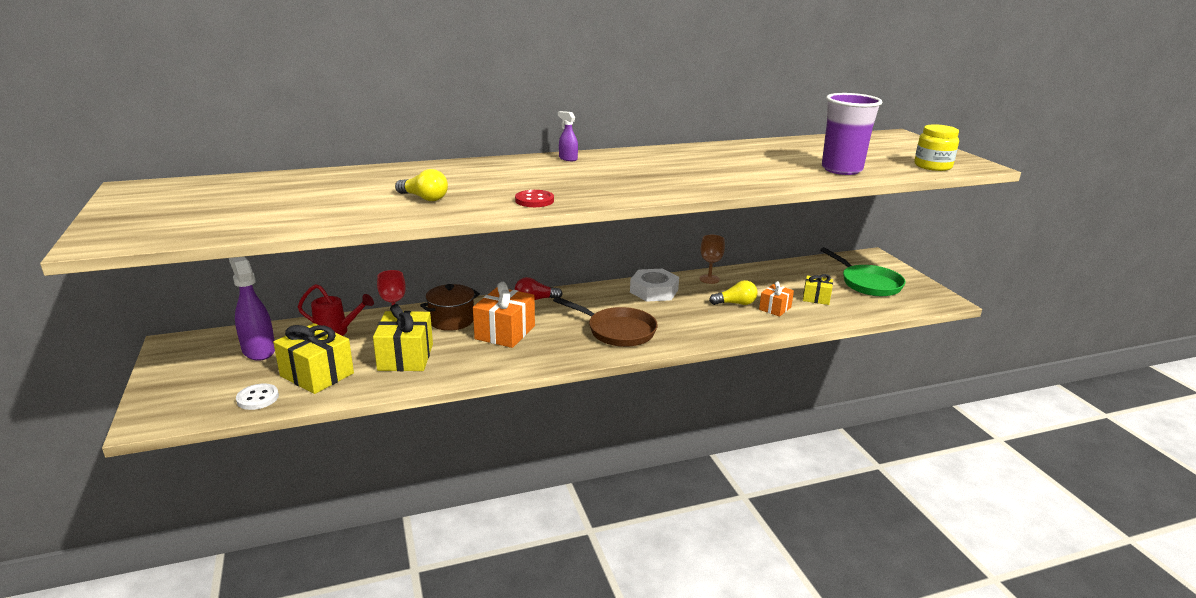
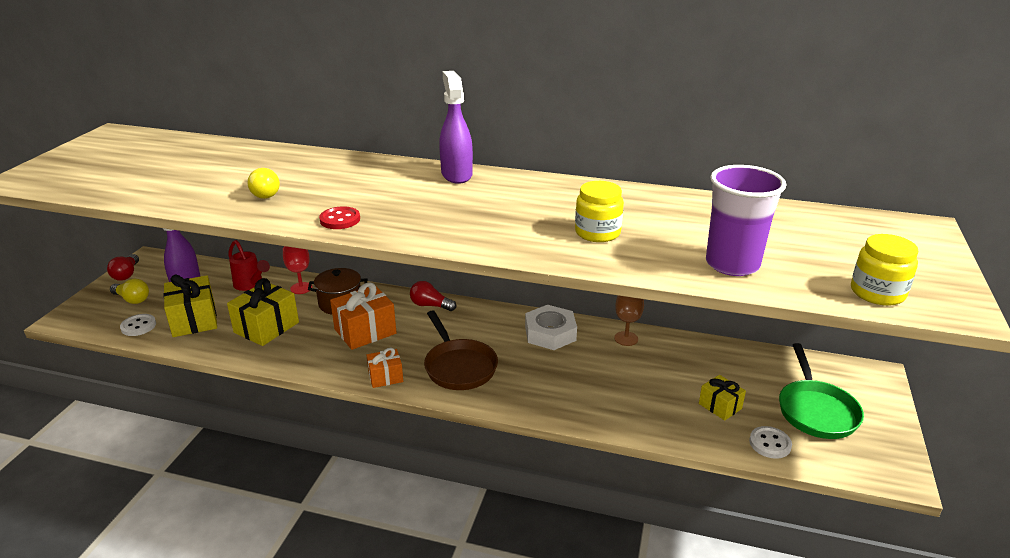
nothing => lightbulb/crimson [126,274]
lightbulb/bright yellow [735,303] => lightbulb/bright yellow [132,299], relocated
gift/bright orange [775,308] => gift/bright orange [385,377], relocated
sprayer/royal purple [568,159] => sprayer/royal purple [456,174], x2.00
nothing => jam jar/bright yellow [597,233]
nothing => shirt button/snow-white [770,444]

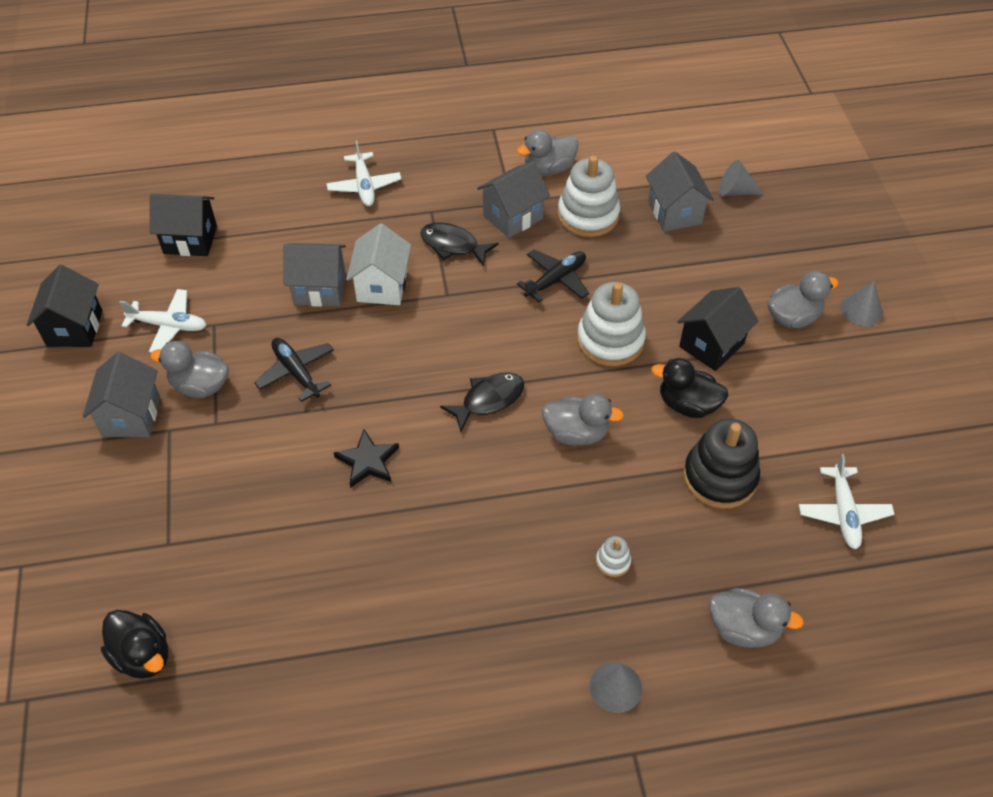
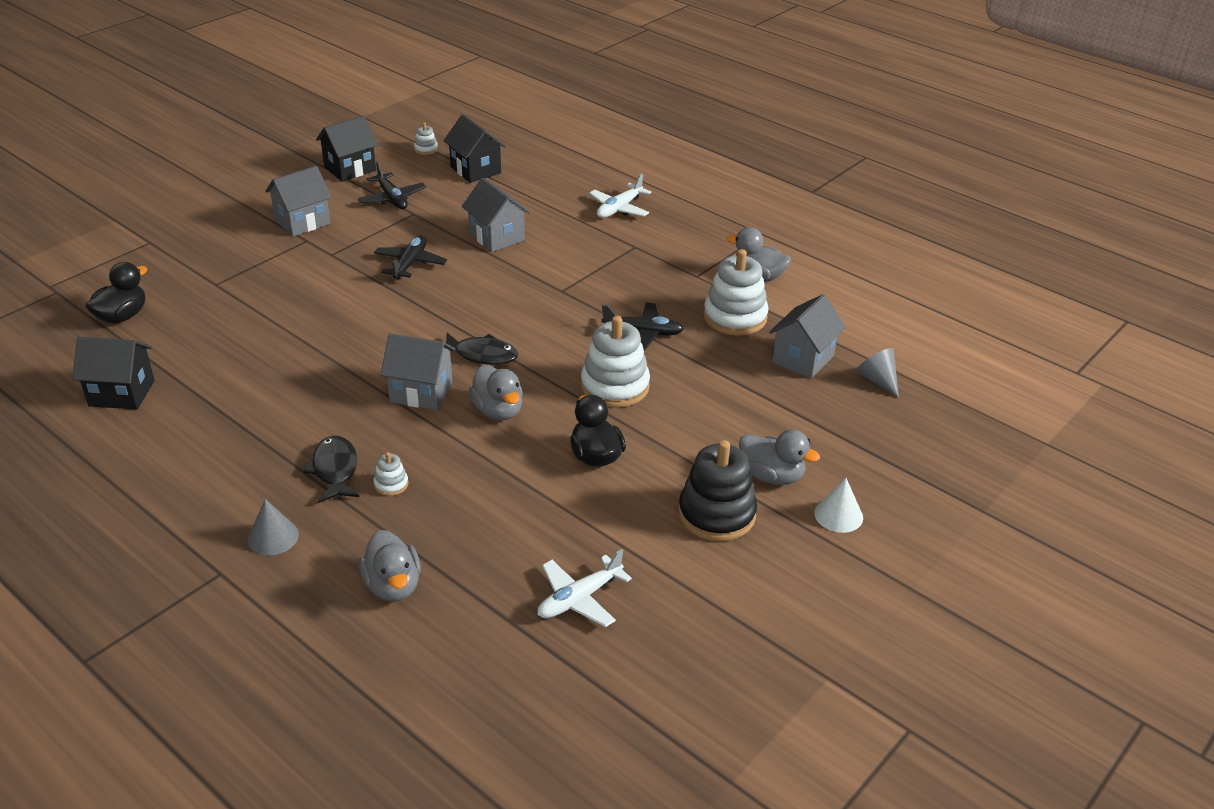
cottage/jet-black [711,345] => cottage/jet-black [122,393], relocated
toy duck/jet-black [143,655] => toy duck/jet-black [122,316], 150 degrees counterclockwise
toy fish/jet-black [453,245] => toy fish/jet-black [335,470], relocated
toy plane/snow-white [169,326] => toy plane/jet-black [392,198]
cottage/ash-grey [513,217] => cottage/ash-grey [421,392], relocated
nothing => ring stacker/snow-white [426,149]
ring stacker/jet-black [720,477] => ring stacker/jet-black [716,514], relocated
solid cone/ash-grey [861,309] => solid cone/snow-white [838,515]
toy duck/ash-grey [200,386] => nothing
star shape/jet-black [368,461] => nothing
cottage/snow-white [382,286] => nothing

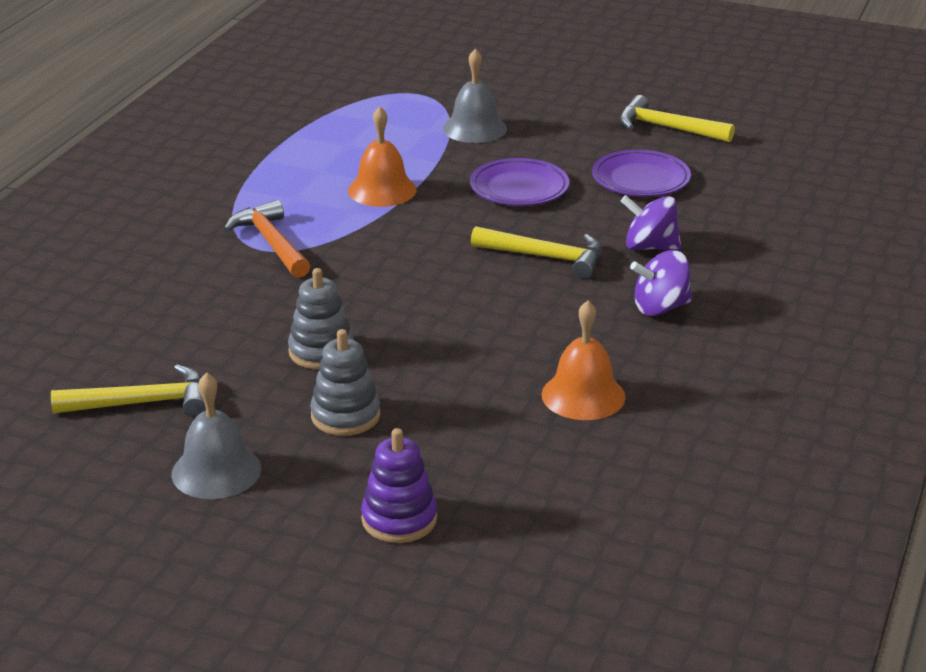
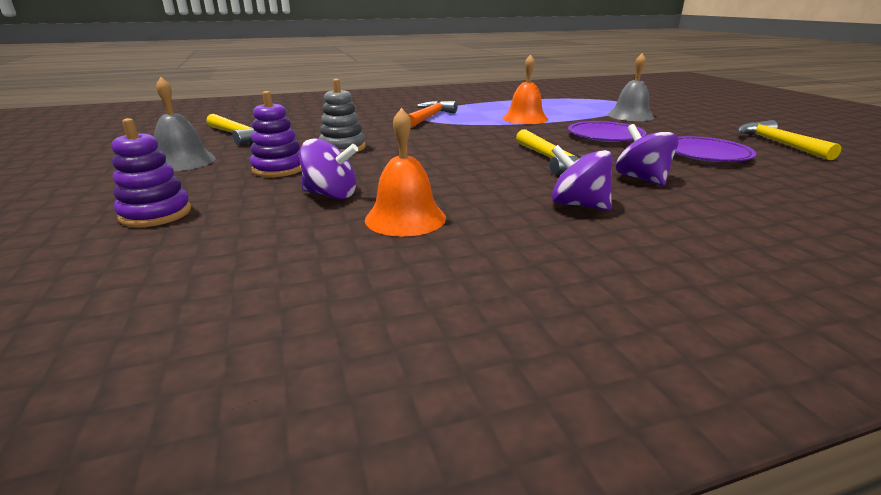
ring stacker/ash-grey [345,416] => ring stacker/royal purple [279,169]
nothing => whirligig/royal purple [331,195]

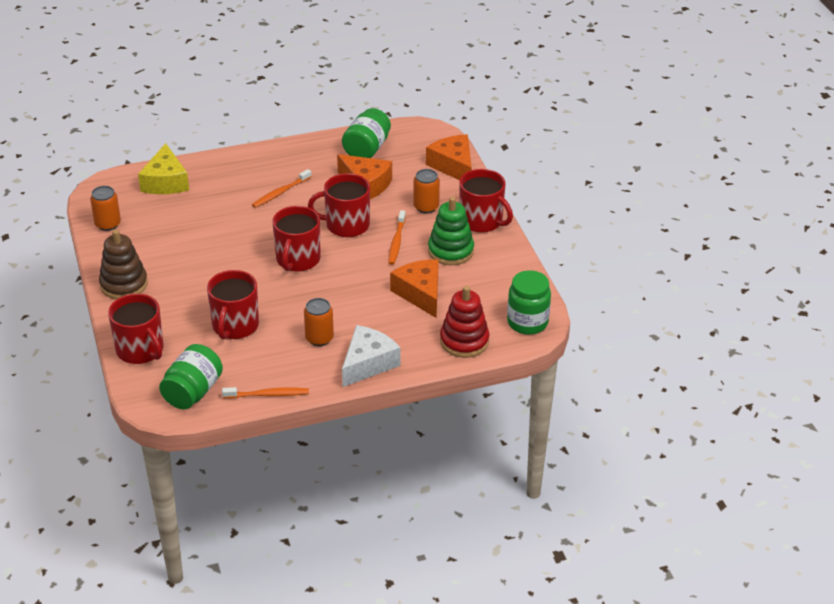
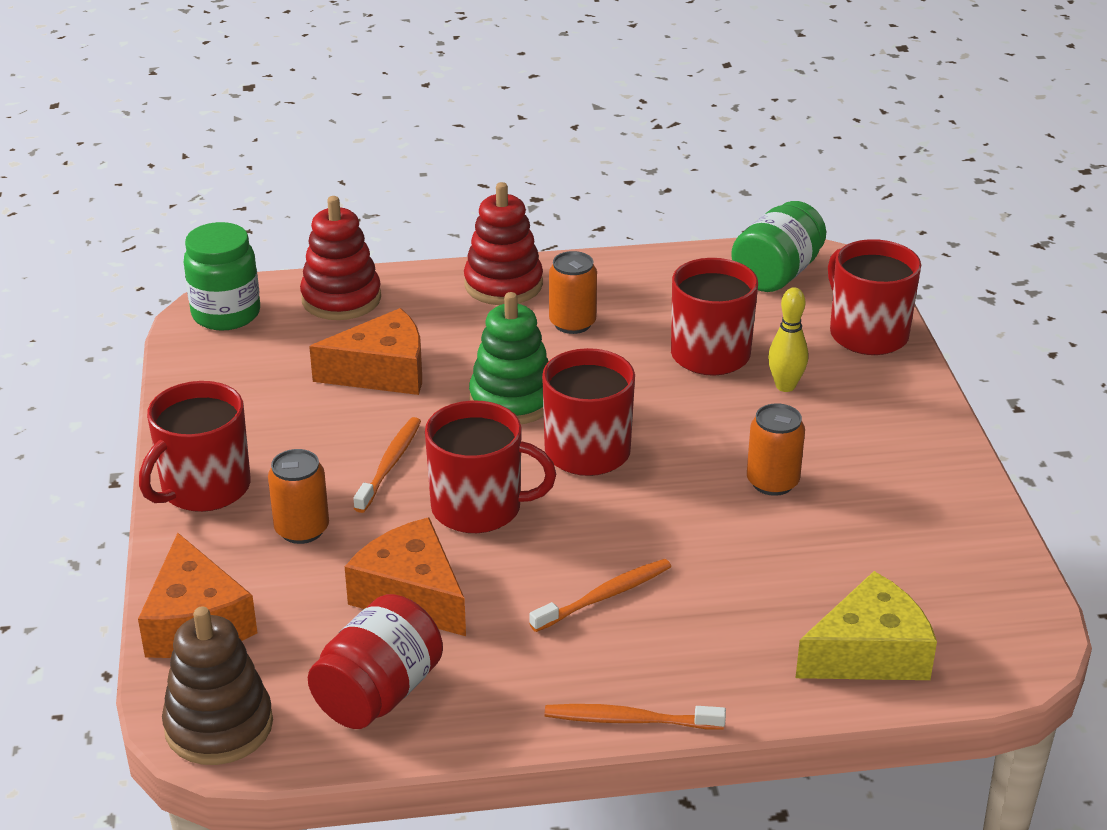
mug/crimson [482,221] => mug/crimson [204,488], 105 degrees counterclockwise
ring stacker/dark brown [124,284] => ring stacker/dark brown [219,726], relocated
jam jar/green [367,149] => jam jar/crimson [378,693]
cheese/bright orange [420,293] => cheese/bright orange [382,372], 90 degrees counterclockwise
cheese/snow-white [368,363] => ring stacker/crimson [503,284]
ring stacker/green [450,251] => ring stacker/green [512,400], relocated
toothbrush/bright orange [268,395] => toothbrush/bright orange [629,720], relocated
soda can/bright orange [108,224] => soda can/bright orange [772,482], relocated
nothing => tenpin/bright yellow [785,386]
cheese/bright yellow [165,182] => cheese/bright yellow [869,653], 60 degrees clockwise

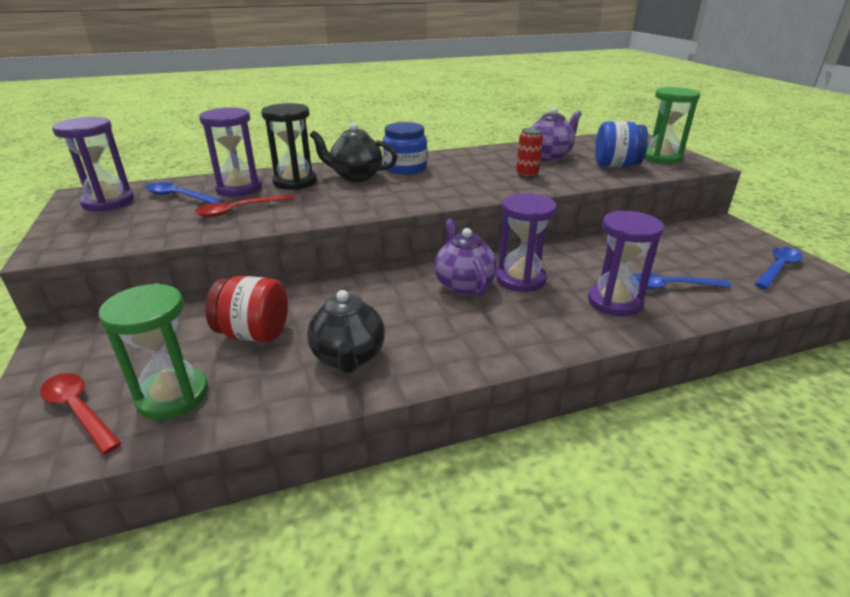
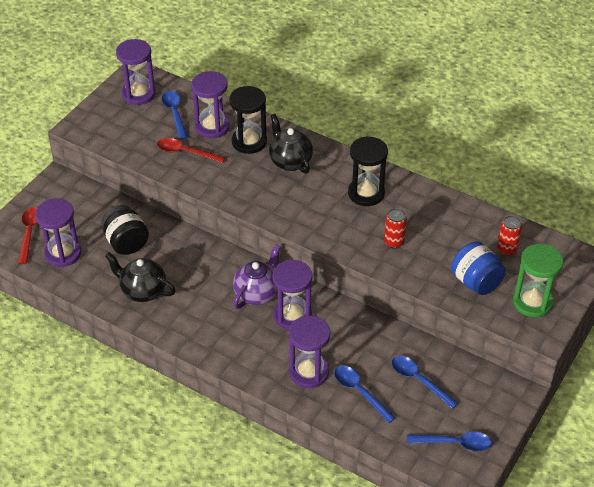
sand timer/green [173,396] => sand timer/royal purple [63,253]
jam jar/crimson [254,334] => jam jar/jet-black [126,243]
china teapot/jet-black [348,357] => china teapot/jet-black [143,291], 75 degrees clockwise
nothing => sand timer/jet-black [366,193]
nothing => spoon/royal blue [418,380]
nothing => soda can/crimson [506,249]
jam jar/royal blue [405,168] => nothing
china teapot/royal purple [549,156] => nothing

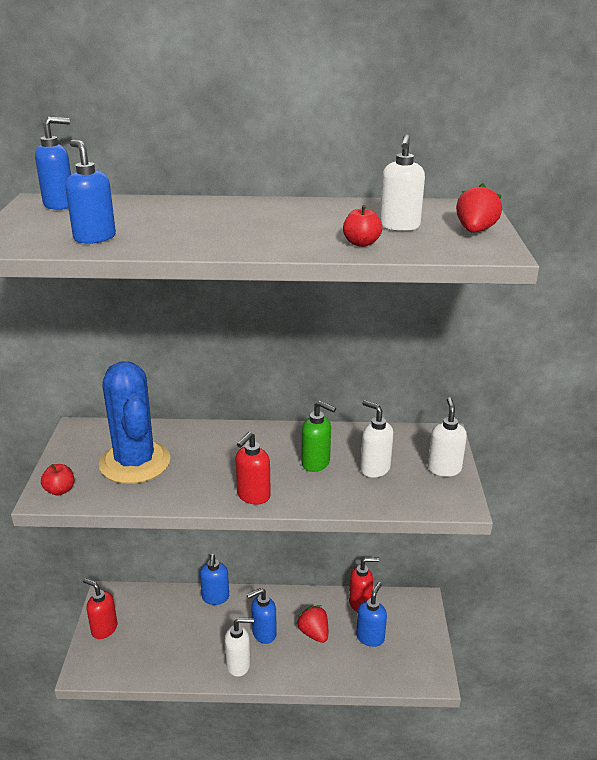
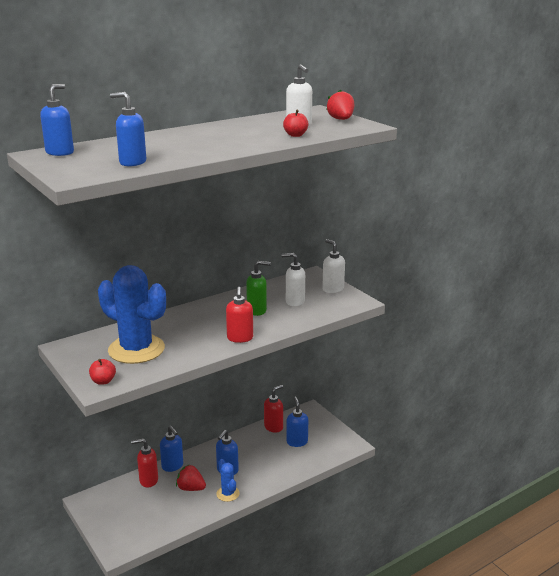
soap pump/crimson [104,629] => soap pump/crimson [148,480], relocated
strawberry/crimson [314,633] => strawberry/crimson [191,488], relocated
soap pump/snow-white [238,665] => saguaro cactus/royal blue [228,494]

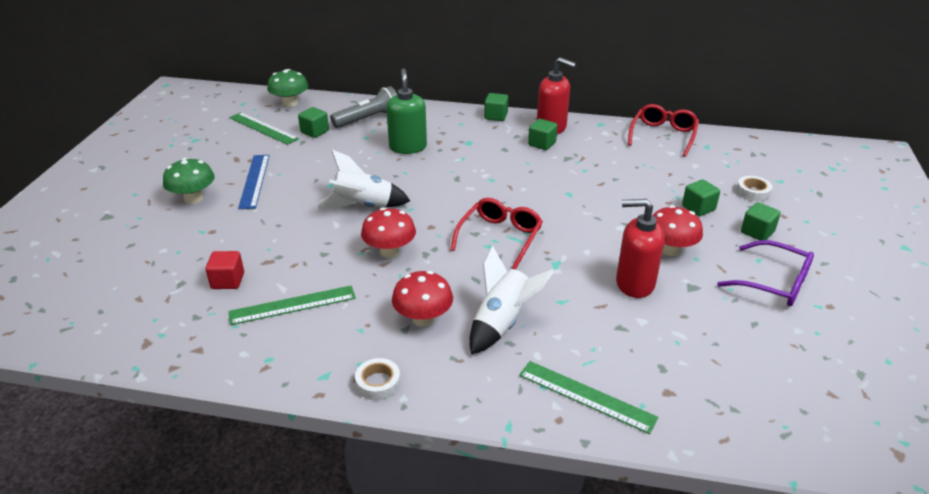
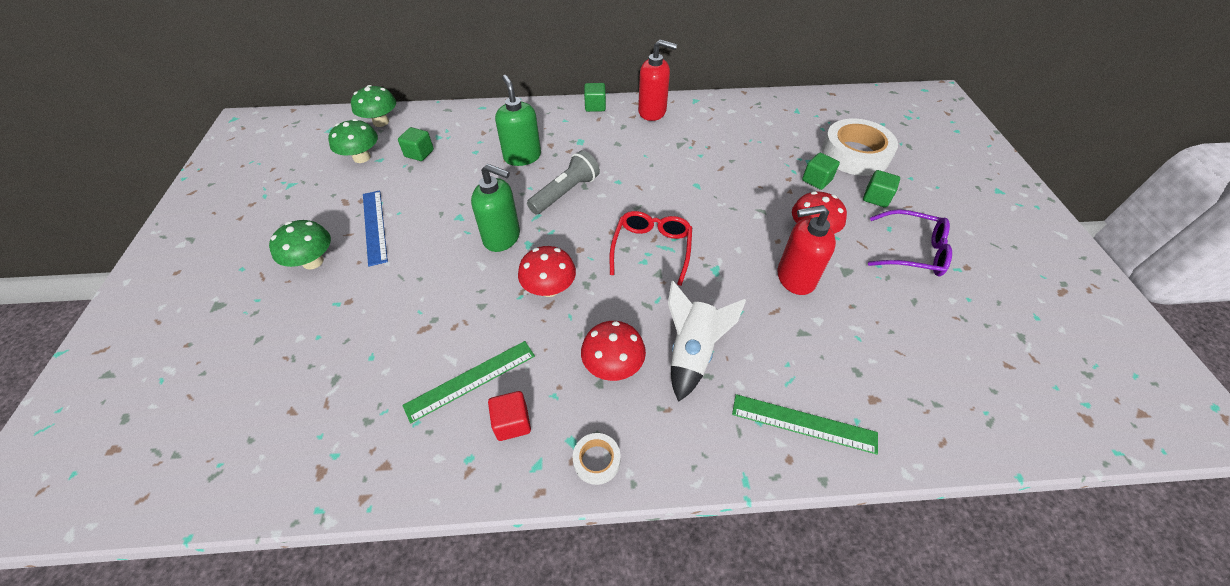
measuring stick/green [263,128] => toadstool/green [362,157]
toy rocket/snow-white [363,206] => soap pump/green [502,237]
cube/crimson [228,281] => cube/crimson [512,423], relocated
flashlight/ash-grey [368,119] => flashlight/ash-grey [565,193], relocated
sticky tape/snow-white [753,192] => sticky tape/snow-white [855,154], x2.21
cube/green [542,144] => nothing
eyeglasses/crimson [663,135] => nothing

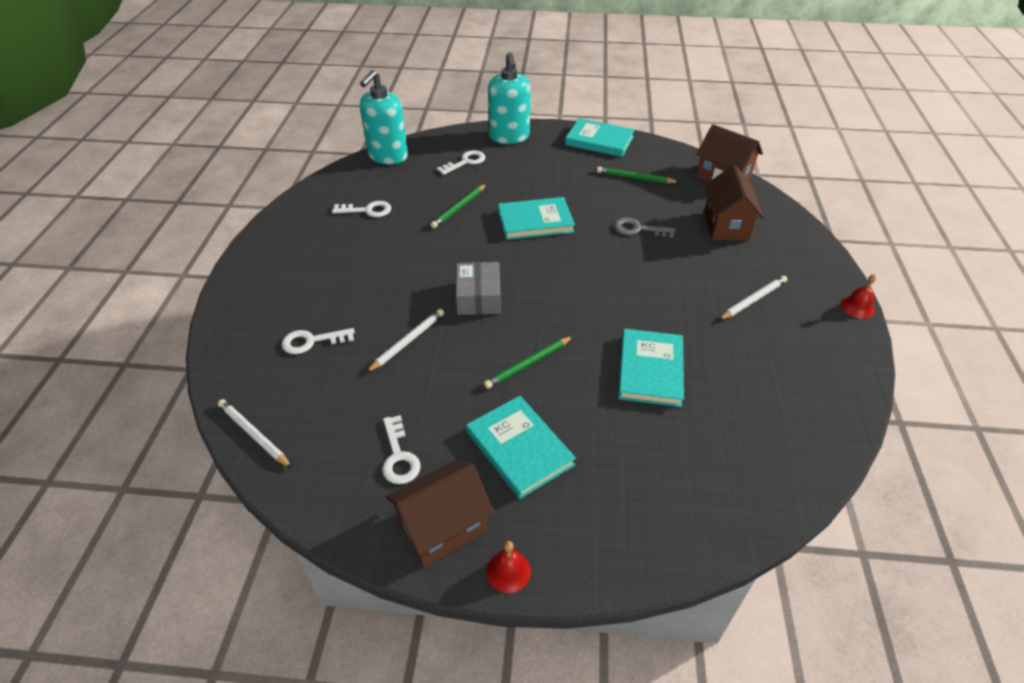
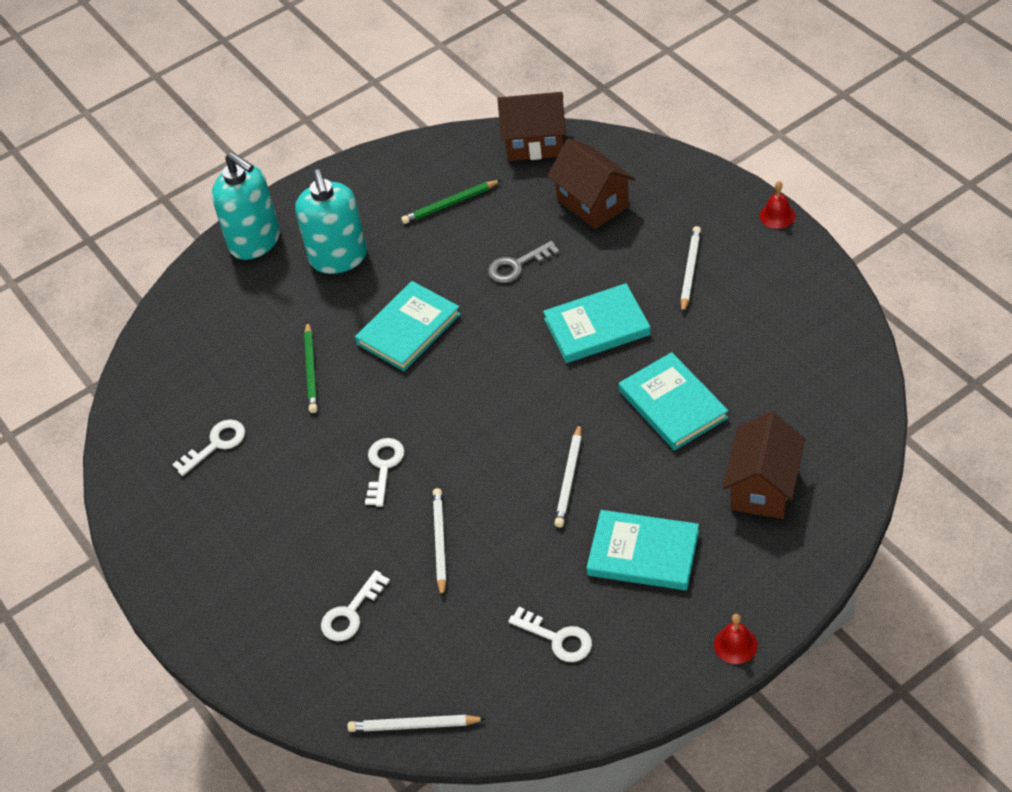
soap pump/aqua [388,156] => soap pump/aqua [339,258], relocated
key/snow-white [465,162] => key/snow-white [384,467], relocated
book/aqua [599,141] => book/aqua [597,327], relocated
pencil/green [528,364] => pencil/snow-white [569,478]
cottage/dark brown [442,527] => cottage/dark brown [763,487], relocated
box/ash-grey [478,297] => nothing

